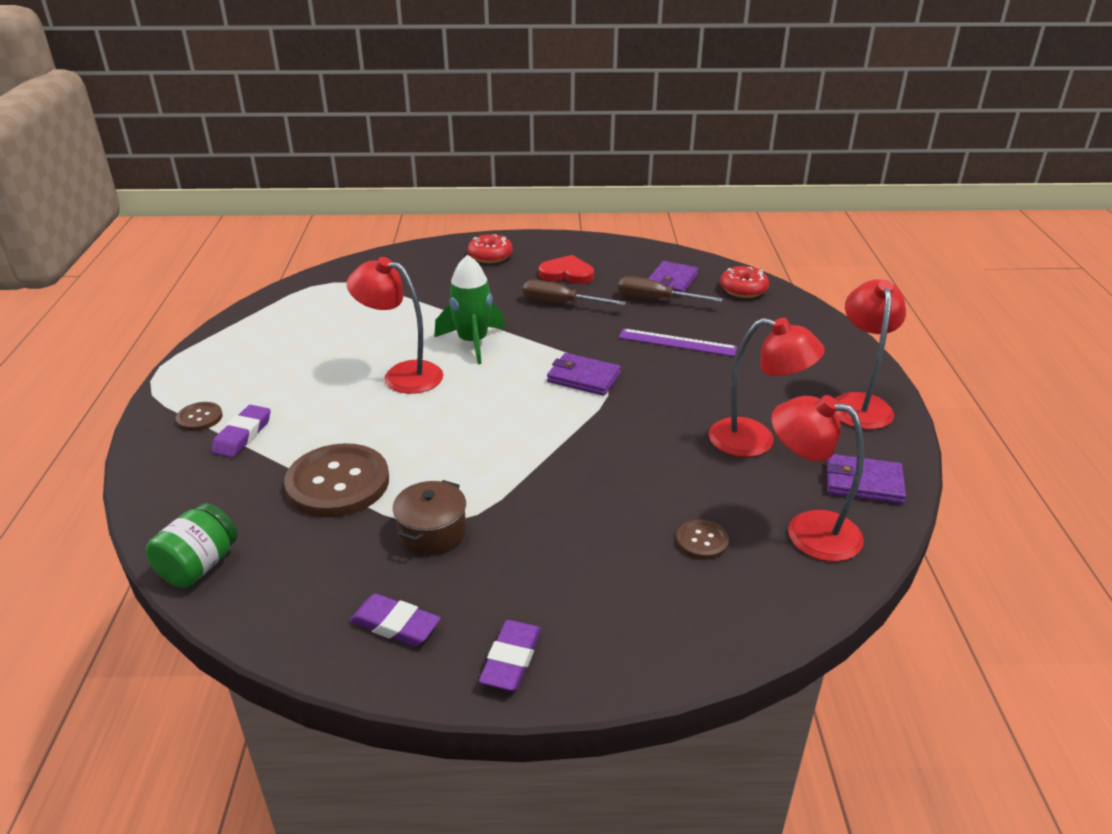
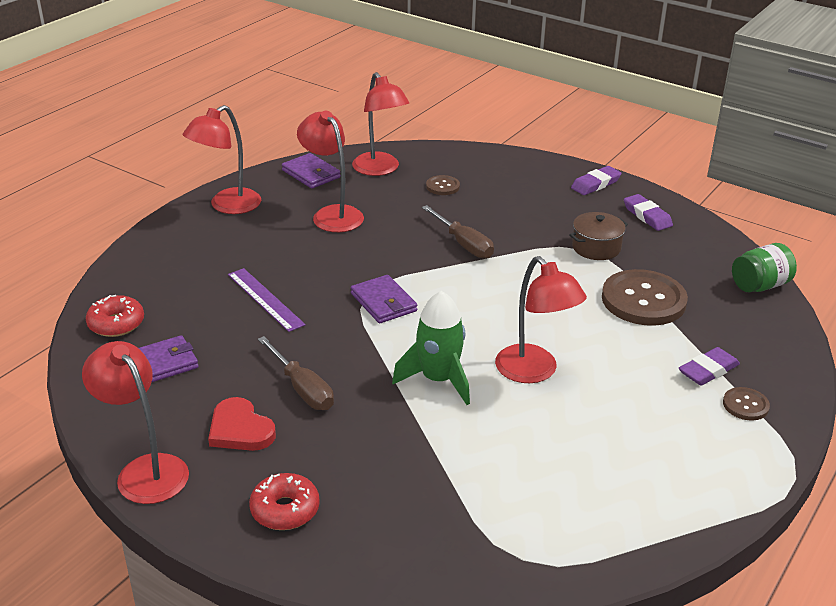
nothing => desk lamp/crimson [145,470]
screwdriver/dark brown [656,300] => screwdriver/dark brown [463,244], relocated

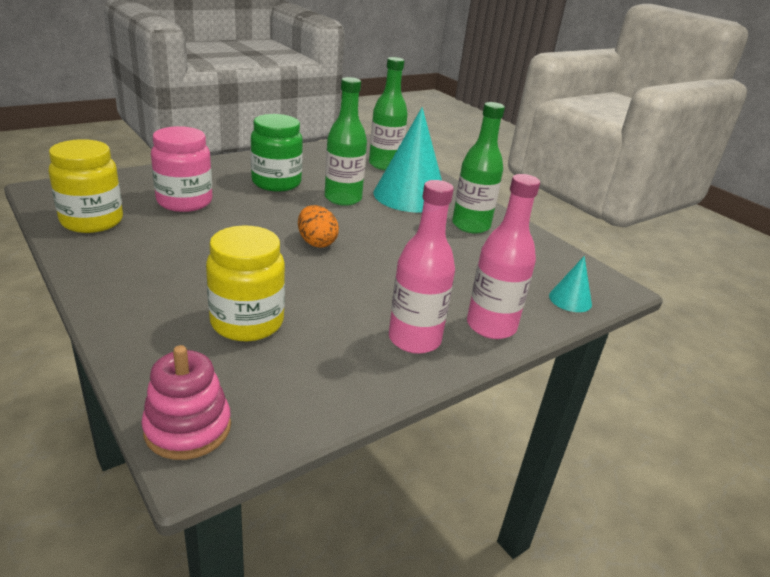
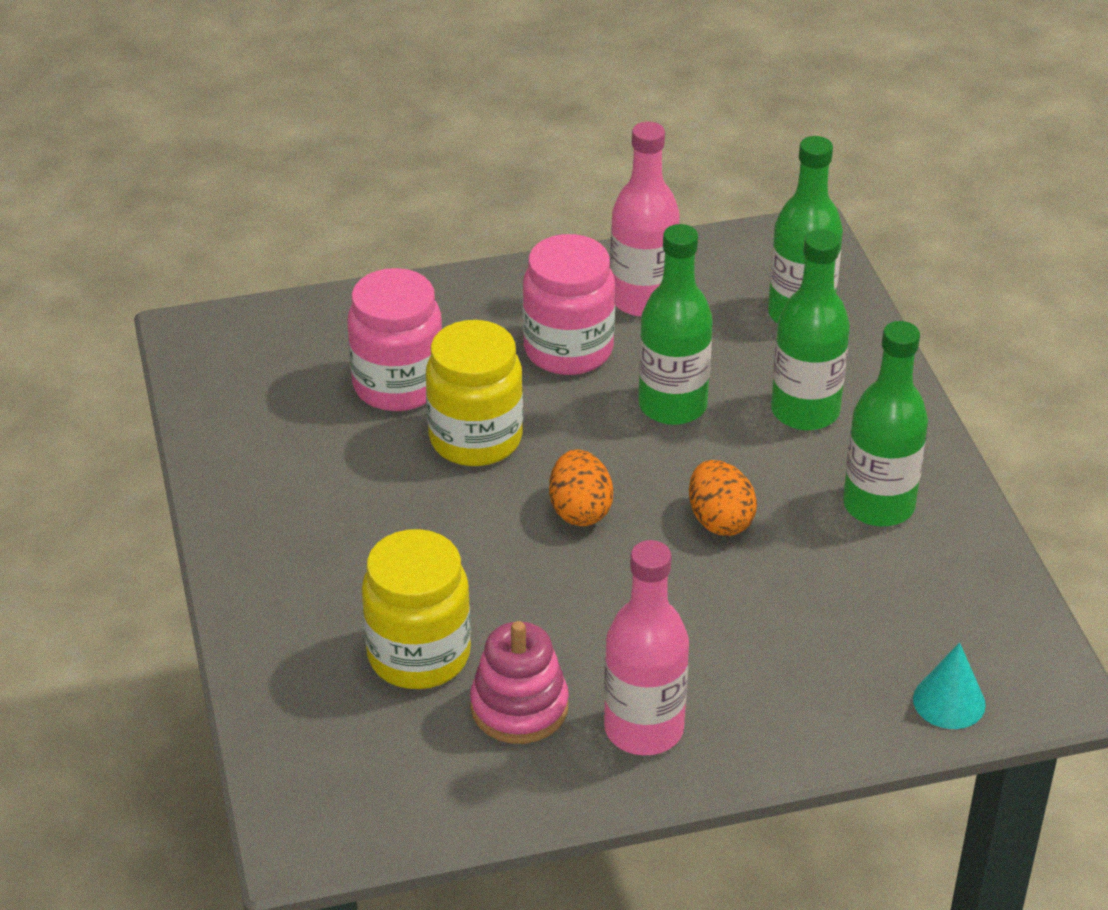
jam jar/bright yellow [92,221] => jam jar/bright yellow [475,439], relocated
ring stacker/rosy [188,428] => ring stacker/rosy [519,707], relocated
jam jar/green [276,183] => jam jar/rosy [568,350]
flask/rosy [491,326] => flask/rosy [642,299], relocated
nothing => egg/bright orange [720,520]
solid cone/aqua [410,196] => flask/green [805,411]

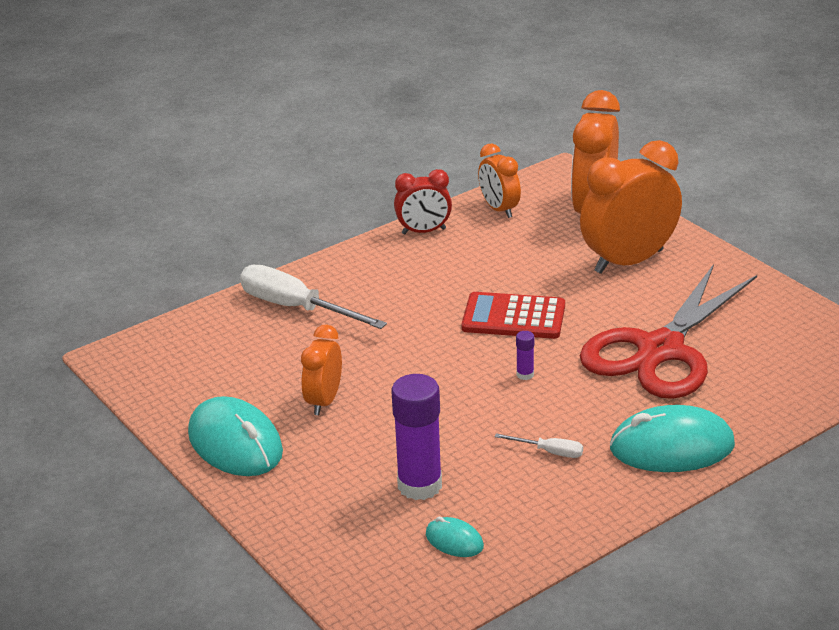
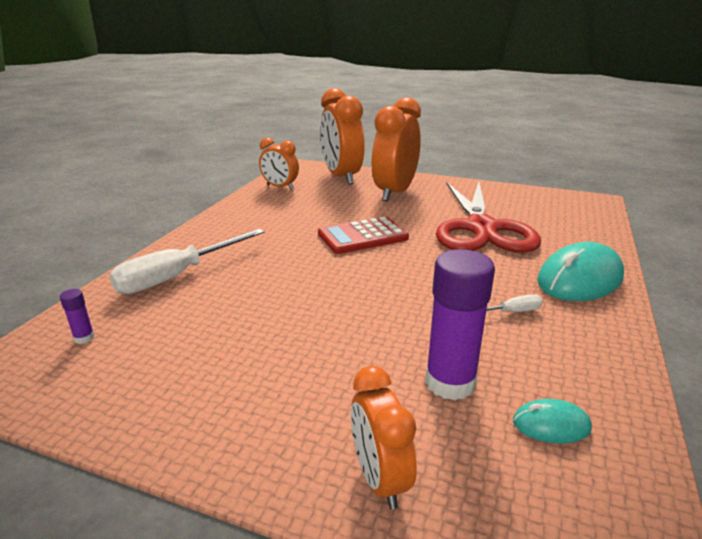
glue/royal purple [525,375] => glue/royal purple [84,338], relocated
screwdriver/snow-white [296,308] => screwdriver/snow-white [178,276], 45 degrees counterclockwise
bedside clock/bright orange [324,401] => bedside clock/bright orange [379,478], relocated
computer mouse/aqua [235,443] => nothing
bedside clock/crimson [424,231] => nothing

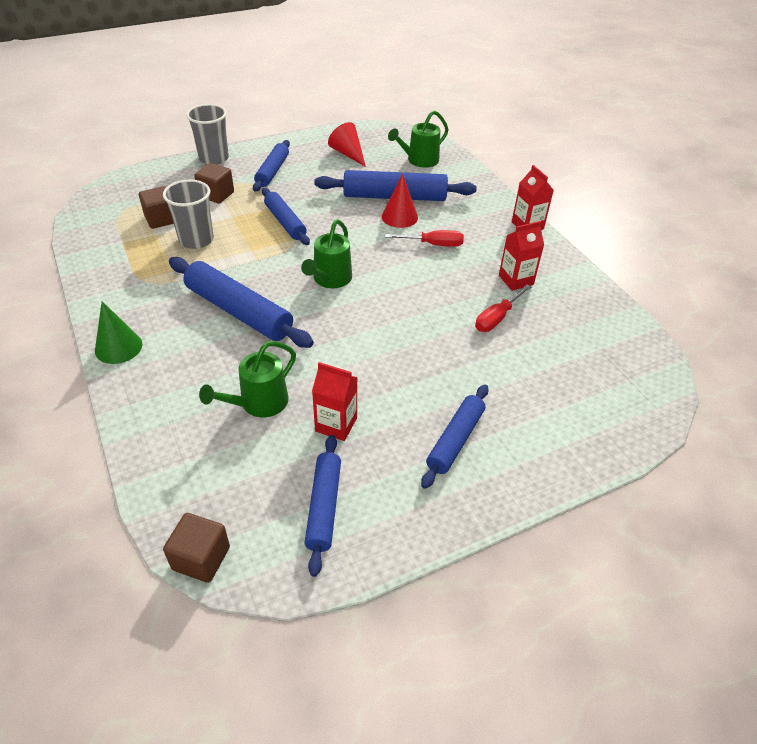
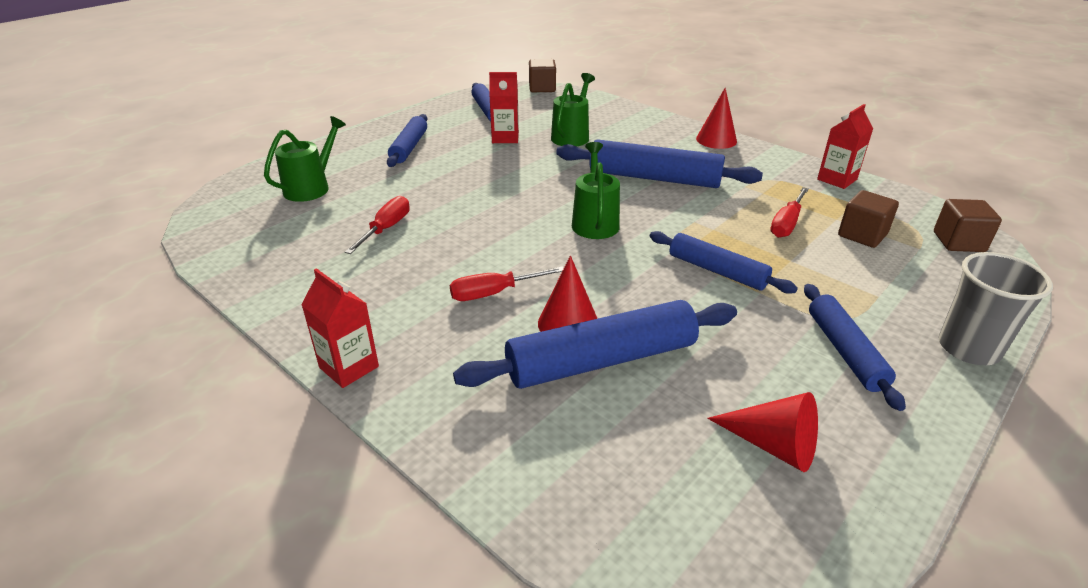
sprinkling can/green [419,161] => sprinkling can/green [311,187], relocated
solid cone/green [118,347] => solid cone/crimson [716,140]
cup/ash-grey [196,240] => screwdriver/crimson [786,224]
juice carton/crimson [516,280] => juice carton/crimson [837,179], relocated
cube/dark brown [216,195] => cube/dark brown [958,242], relocated

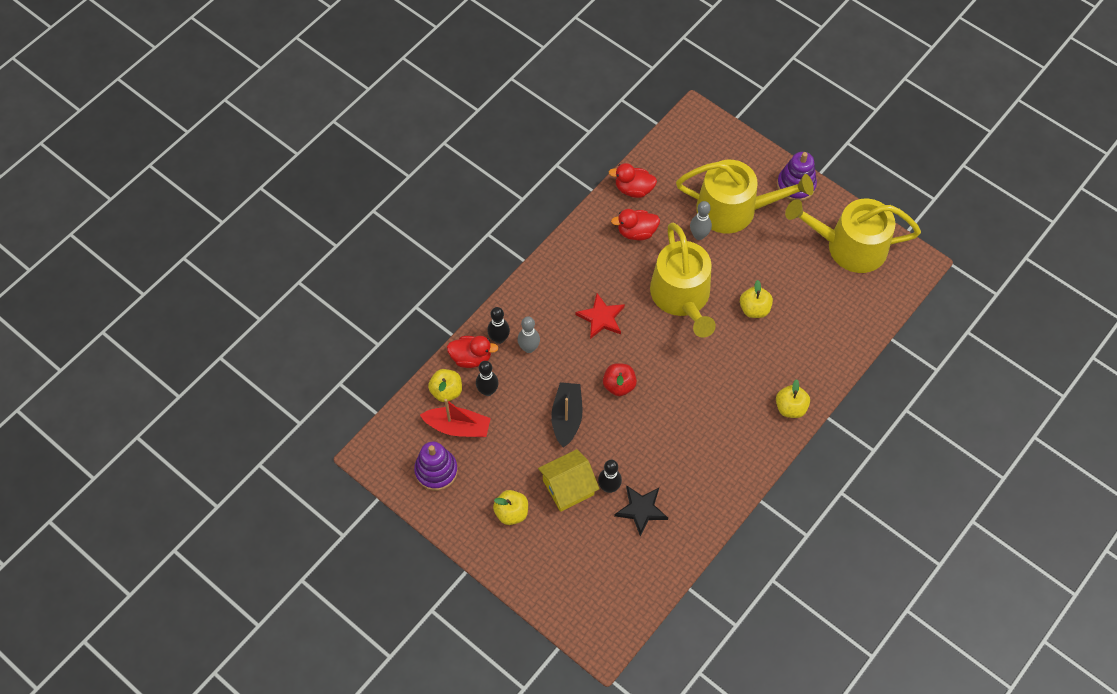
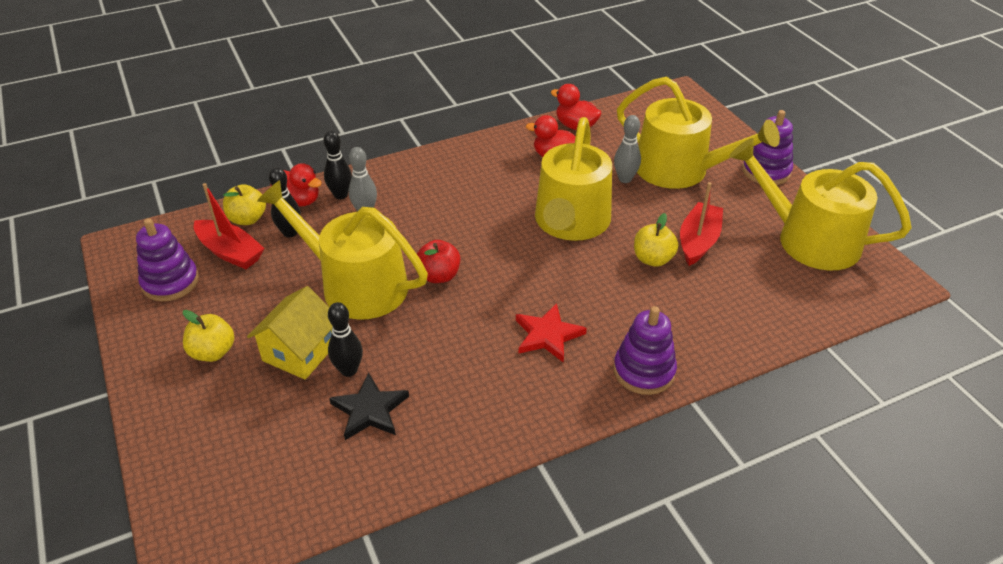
cottage/bright yellow [568,487] => cottage/bright yellow [300,352], 60 degrees counterclockwise
sailboat/jet-black [567,417] => sprinkling can/bright yellow [355,284]
star shape/crimson [601,318] => star shape/crimson [547,335], relocated
apple fruit/bright yellow [790,407] => ring stacker/royal purple [644,371]
nothing => sailboat/crimson [698,241]

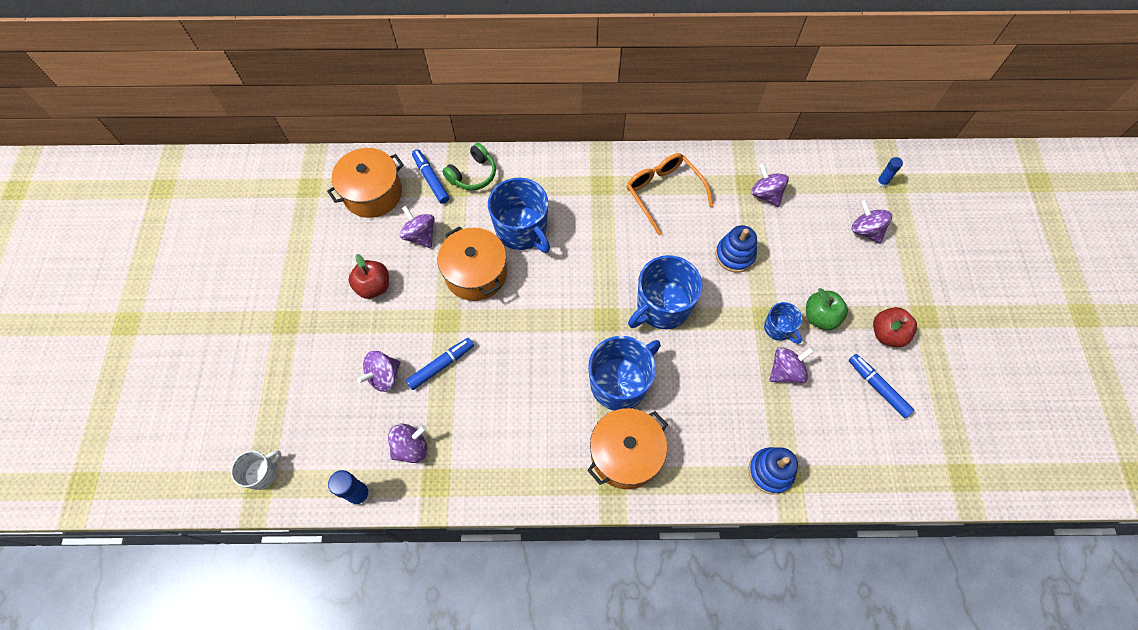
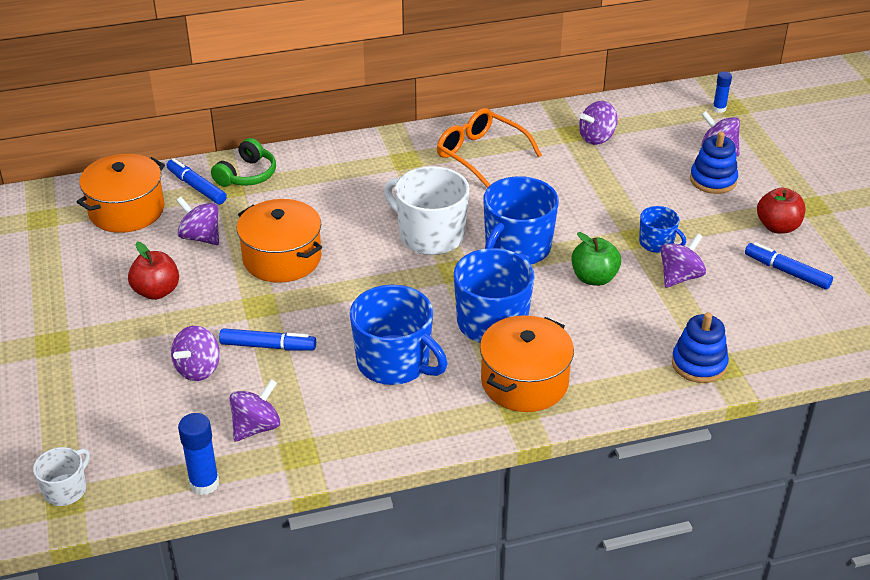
felt pen/royal blue [441,365] => felt pen/royal blue [268,346], 60 degrees clockwise
mug/royal blue [522,230] => mug/royal blue [395,363], relocated
nothing => mug/snow-white [430,235]
apple fruit/green [820,317] => apple fruit/green [594,278], relocated
whirligig/royal purple [766,194] => whirligig/royal purple [597,138], 75 degrees counterclockwise
ring stacker/royal blue [734,255] => ring stacker/royal blue [713,180], relocated

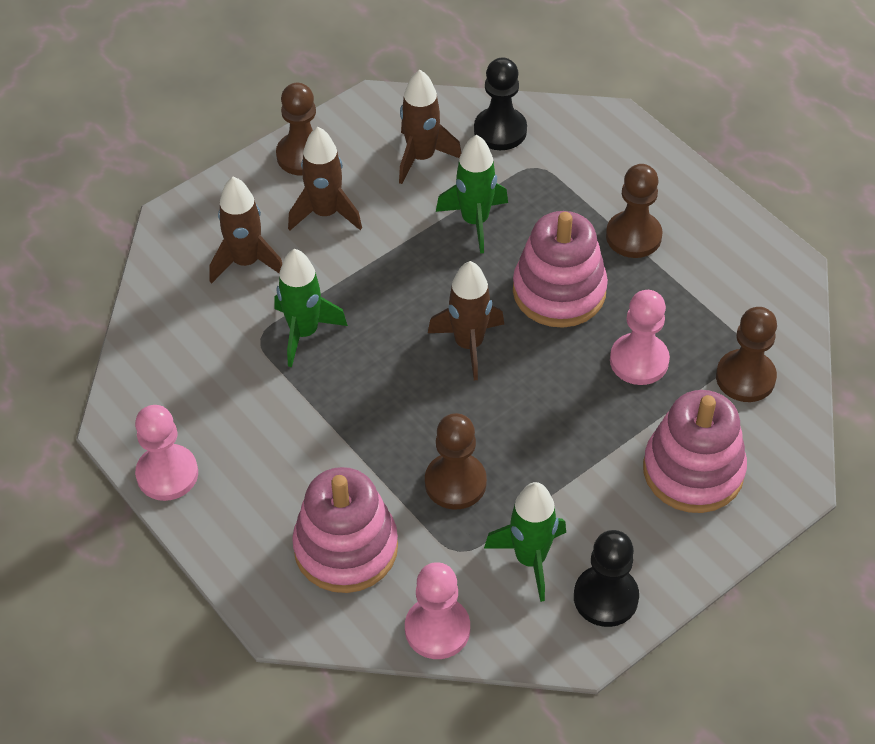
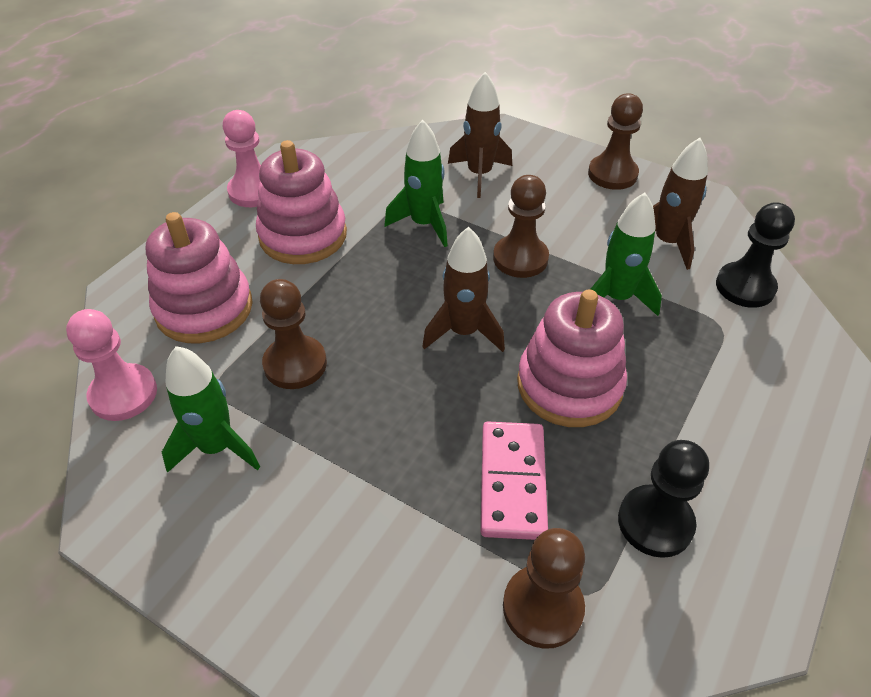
ring stacker/rosy [693,470] => ring stacker/rosy [303,235], relocated
pawn/rosy [639,361] => domino tile/rosy [513,482]
pawn/dark brown [633,236] => pawn/dark brown [520,258], relocated
pawn/jet-black [605,597] => pawn/jet-black [655,522], relocated
toy rocket/dark brown [325,213] => nothing

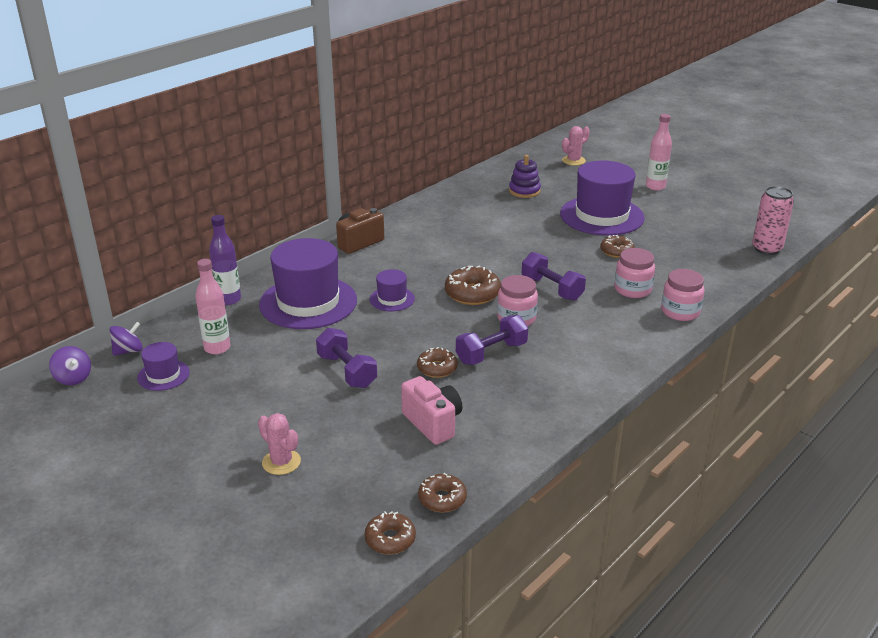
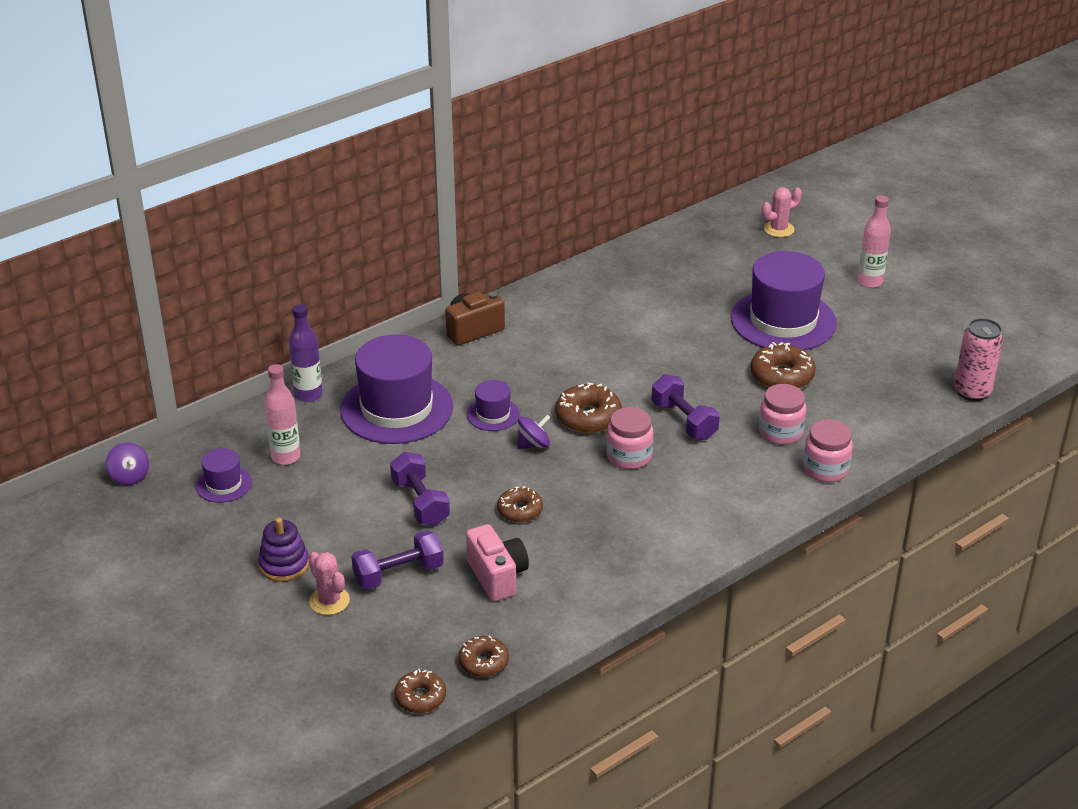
ring stacker/royal purple [524,191] => ring stacker/royal purple [284,565], relocated
hand weight/royal purple [491,353] => hand weight/royal purple [398,574], relocated
whirligig/royal purple [128,351] => whirligig/royal purple [533,444], relocated
donut/dark brown [616,251] => donut/dark brown [782,376], x1.55

